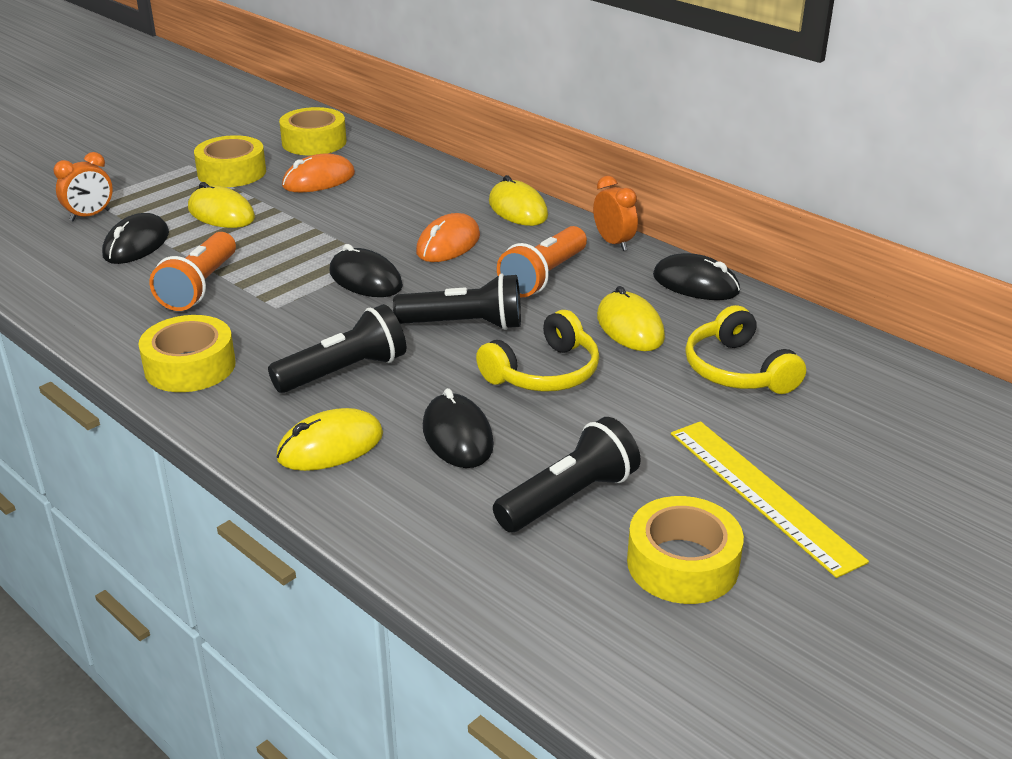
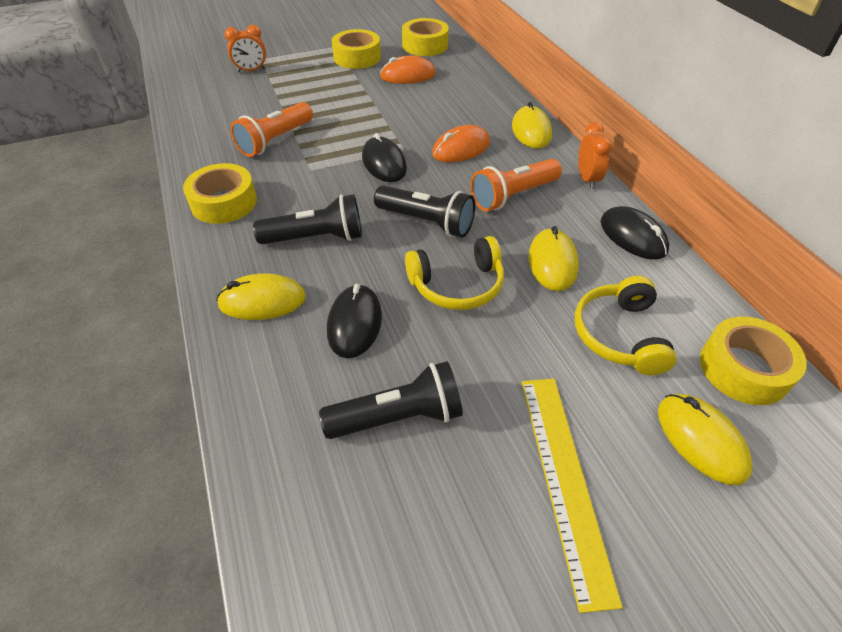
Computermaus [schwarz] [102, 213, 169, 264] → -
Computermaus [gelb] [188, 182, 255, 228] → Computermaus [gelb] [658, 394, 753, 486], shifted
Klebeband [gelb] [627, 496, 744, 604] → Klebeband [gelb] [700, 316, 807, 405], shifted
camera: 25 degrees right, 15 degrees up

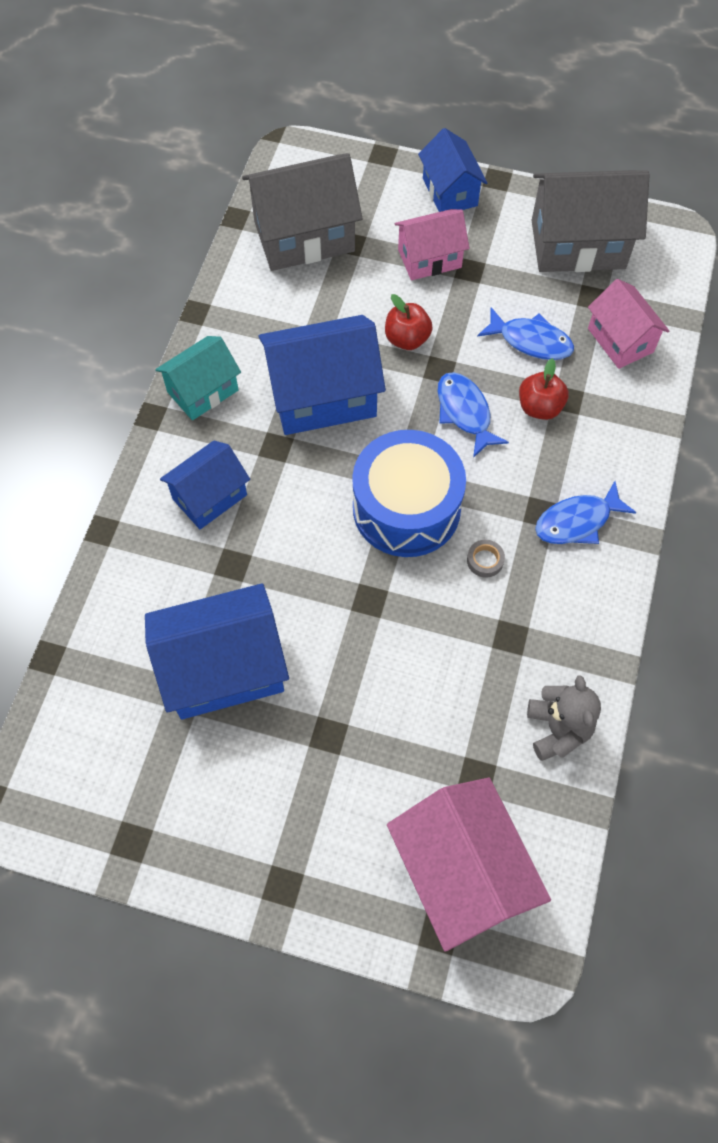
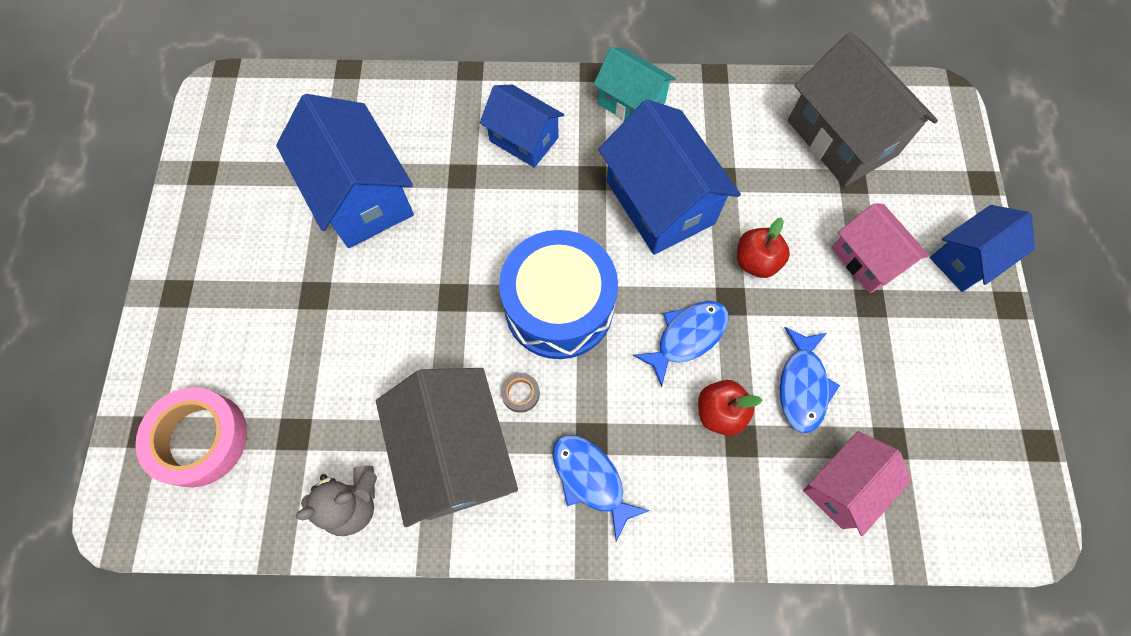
Haus [grau] [532, 170, 650, 272] → Haus [grau] [376, 368, 518, 527], shifted
Haus [rosa] [387, 778, 551, 952] → Klebeband [rosa] [135, 387, 247, 487]
camera: 75 degrees right, 5 degrees up

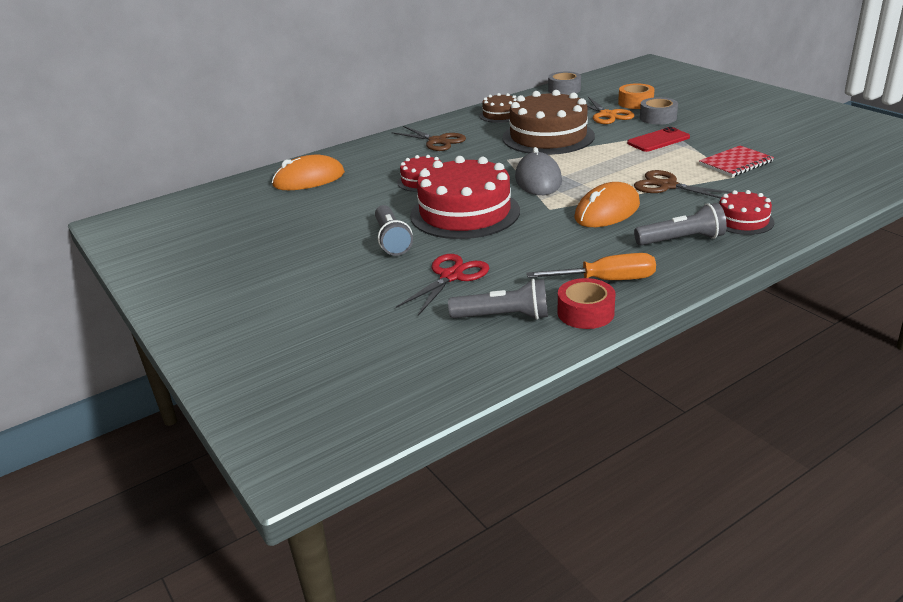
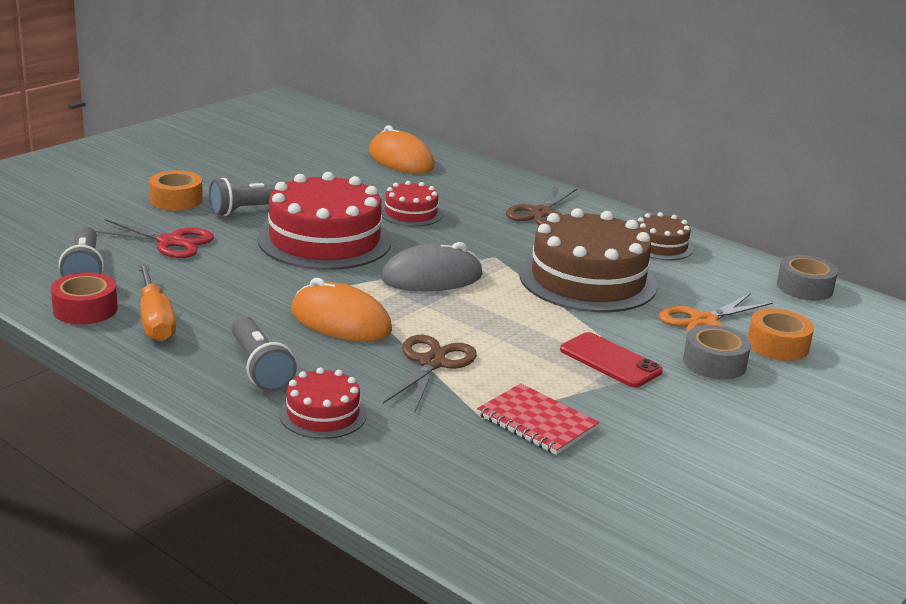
- → Klebeband [orange] [149, 170, 203, 211]
camera: 70 degrees right, 5 degrees down

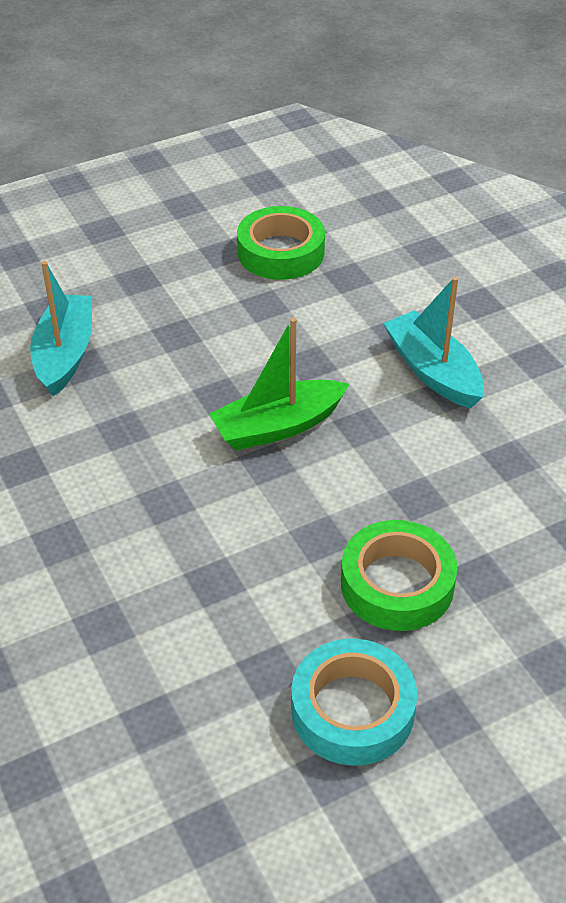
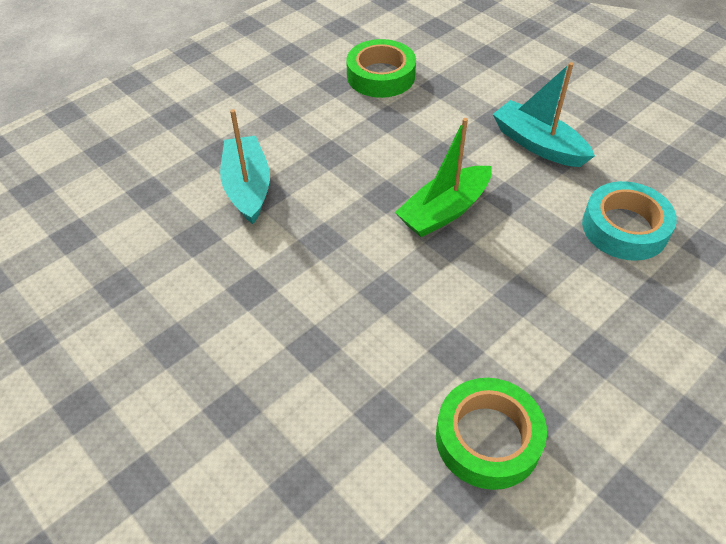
Klebeband [türkis] [291, 639, 417, 766] → Klebeband [türkis] [582, 181, 677, 261], shifted
Klebeband [grün] [341, 520, 457, 631] → Klebeband [grün] [436, 378, 547, 490], shifted
camera: 15 degrees left, 5 degrees up

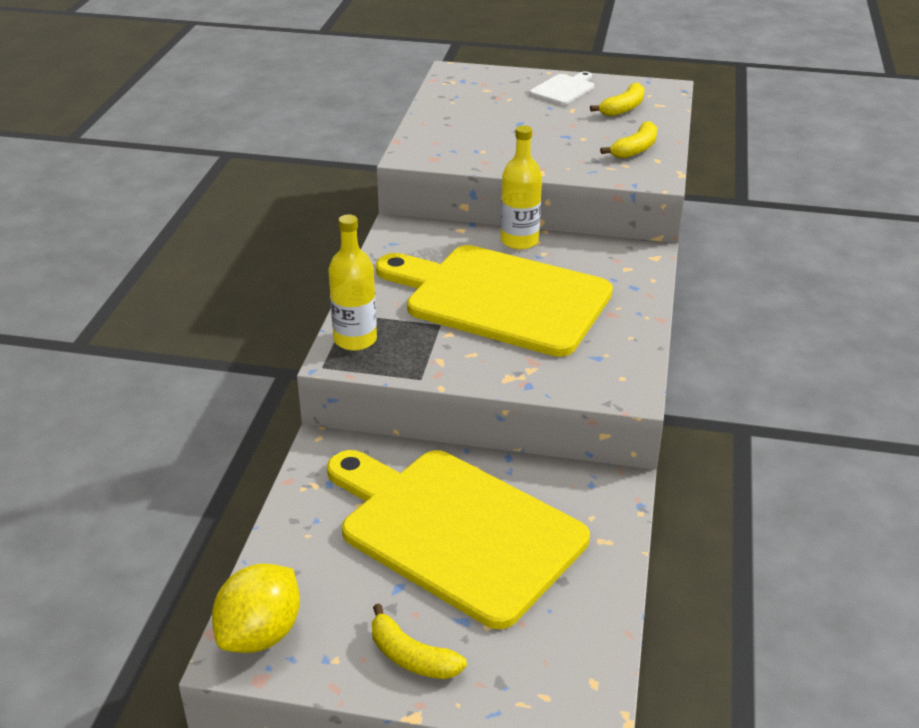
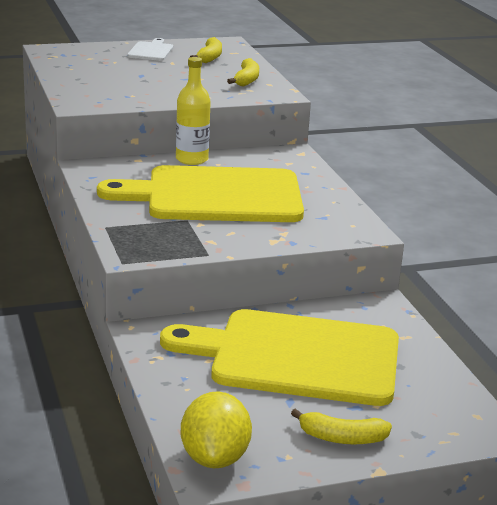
Flasche [gelb] [329, 215, 377, 351] → -
camera: 30 degrees left, 10 degrees down

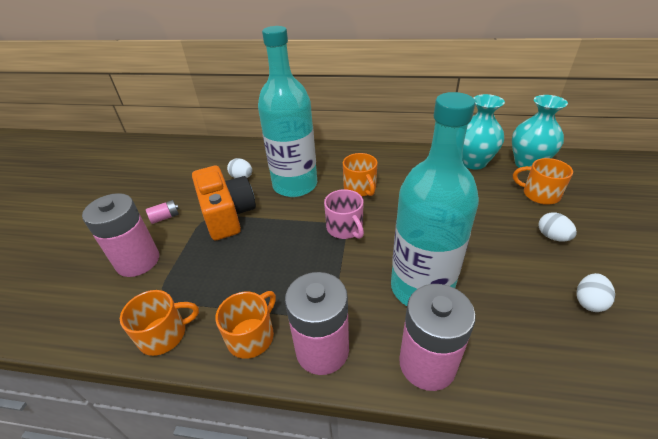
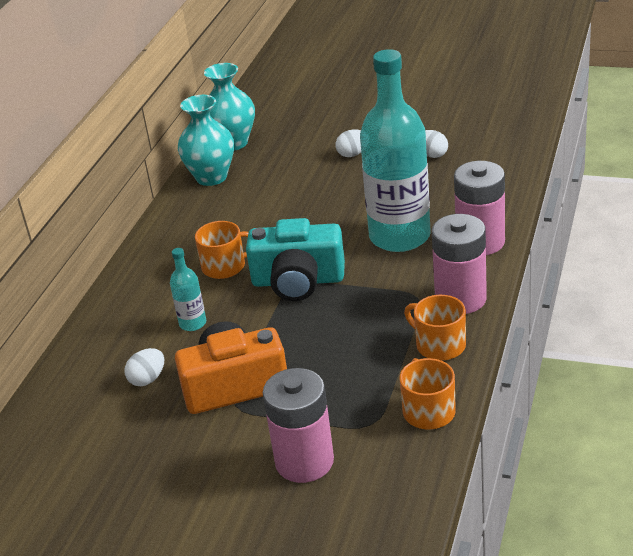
Batterie [rosa] [146, 200, 179, 224] → -
Tasse [orange] [513, 158, 573, 205] → -
Tasse [rosa] [324, 189, 364, 239] → Kamera [türkis] [246, 218, 345, 301]
Flasche [türkis] [258, 26, 317, 197] → Flasche [türkis] [170, 248, 206, 331], x0.42
camera: 80 degrees left, 5 degrees down

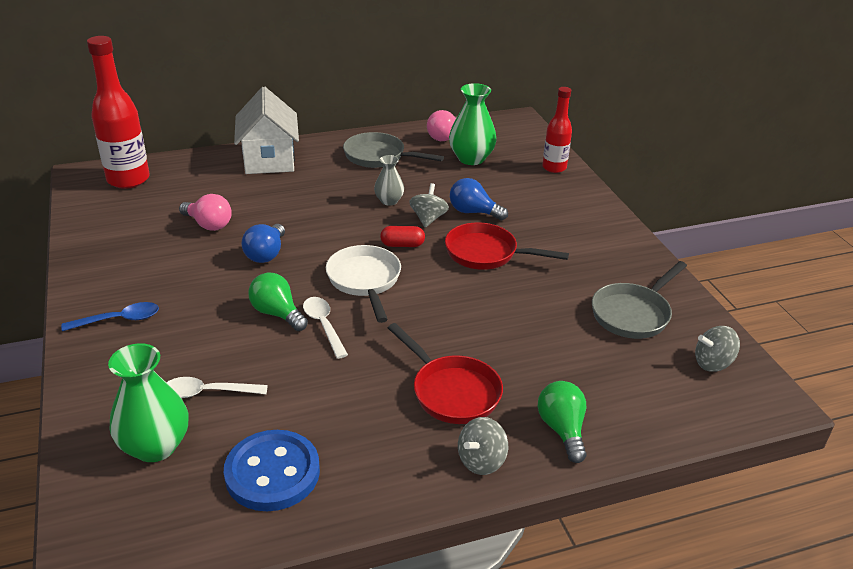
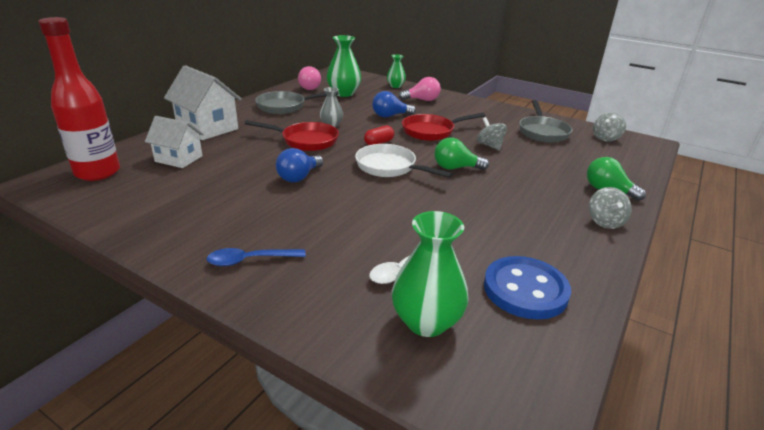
Löffel [weiß] [303, 297, 348, 359] → -
- → Haus [weiß] [145, 116, 204, 168]
Glühbirne [rosa] [179, 194, 232, 231] → Glühbirne [rosa] [399, 77, 441, 101], shifted
Glühbirne [grün] [248, 273, 308, 331] → Glühbirne [grün] [434, 138, 489, 170], shifted
Pfanne [rot] [388, 323, 503, 424] → Pfanne [rot] [245, 120, 339, 151], shifted
Kreisel [grau] [409, 183, 449, 227] → Kreisel [grau] [477, 117, 507, 151], shifted
Flasche [rot] [542, 87, 572, 173] → Vase [grün] [387, 54, 406, 88]
Löffel [blau] [61, 302, 159, 331] → Löffel [blau] [206, 248, 306, 266], 135 degrees counterclockwise
Glühbirne [blau] [241, 224, 285, 263] → Glühbirne [blau] [276, 148, 323, 182], 60 degrees clockwise
camera: 40 degrees left, 5 degrees down

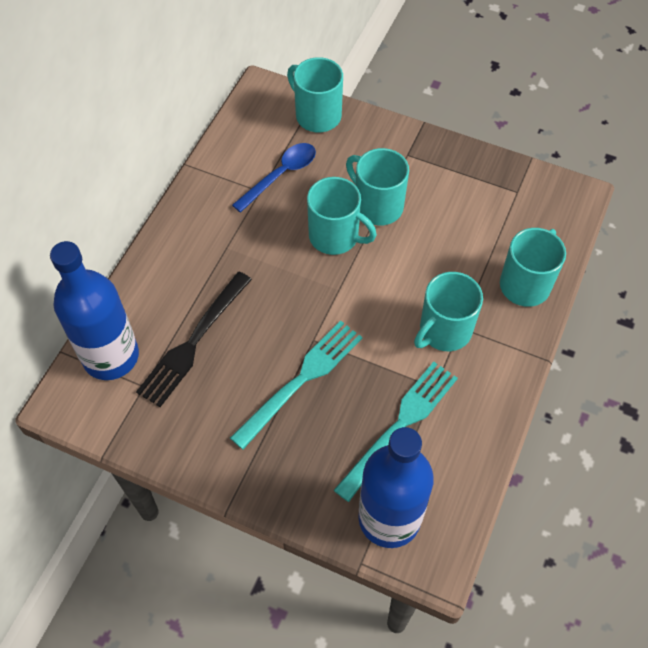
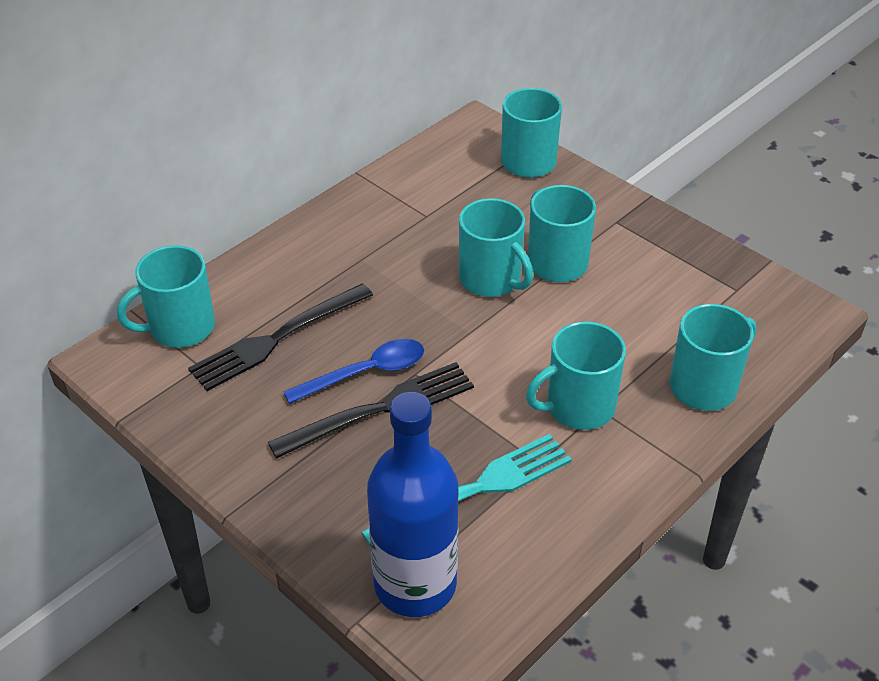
Löffel [blau] [232, 143, 316, 213] → Löffel [blau] [283, 339, 424, 404], shifted
Flasche [blau] [50, 241, 139, 380] → Tasse [türkis] [117, 245, 215, 348]
Gabel [türkis] [230, 321, 362, 449] → Gabel [schwarz] [268, 362, 474, 459]
camera: 20 degrees right, 15 degrees down

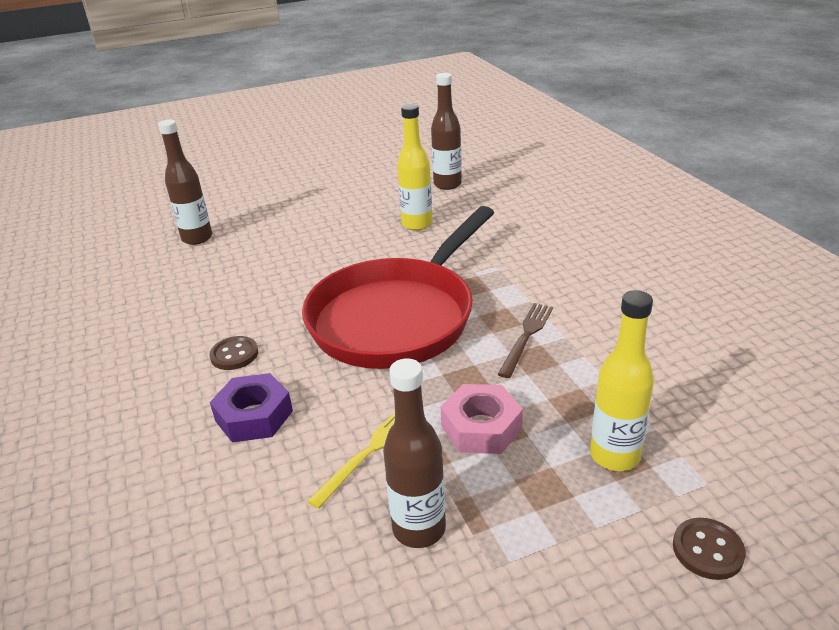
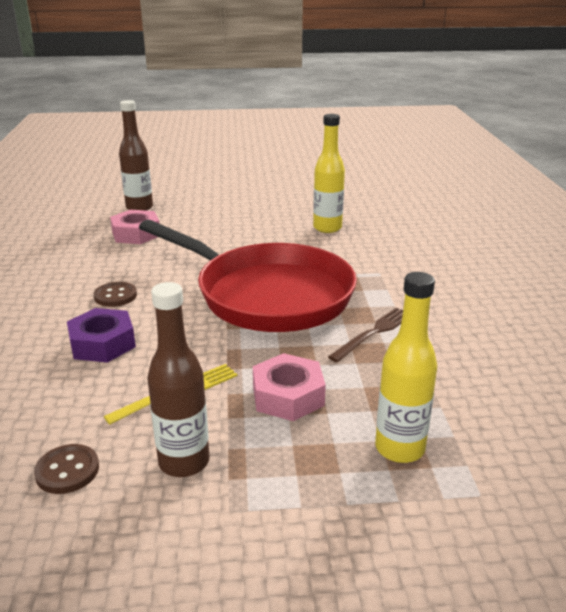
Flasche [braun] [431, 73, 462, 190] → -
- → Sechskantmutter [rosa] [110, 210, 159, 244]
Knopf [braun] [673, 518, 746, 580] → Knopf [braun] [34, 444, 99, 494], shifted
Pfanne [rot] [302, 206, 494, 369] → Pfanne [rot] [139, 220, 357, 332], 105 degrees counterclockwise
camera: 15 degrees right, 5 degrees down

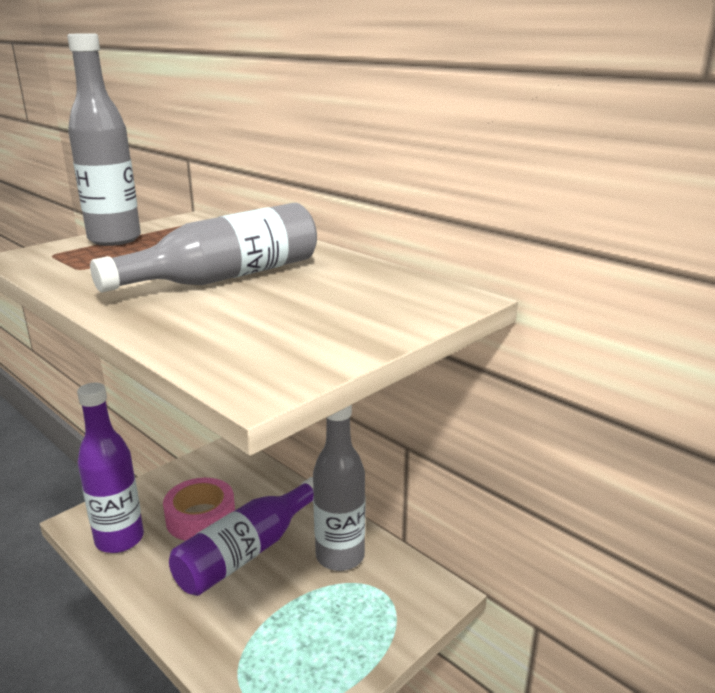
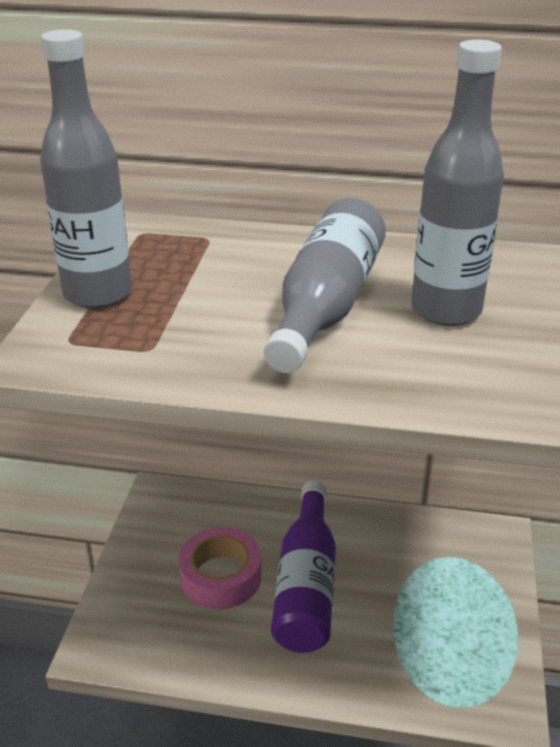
Flasche [lila] [77, 383, 144, 553] → -
Flasche [grau] [313, 405, 365, 571] → Flasche [grau] [411, 39, 504, 326], shifted
camera: 35 degrees left, 10 degrees up

